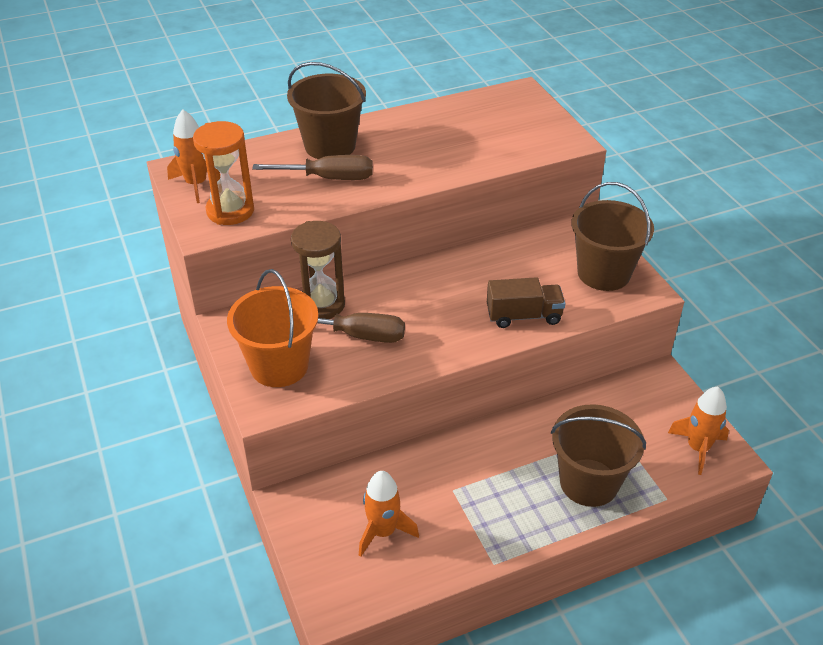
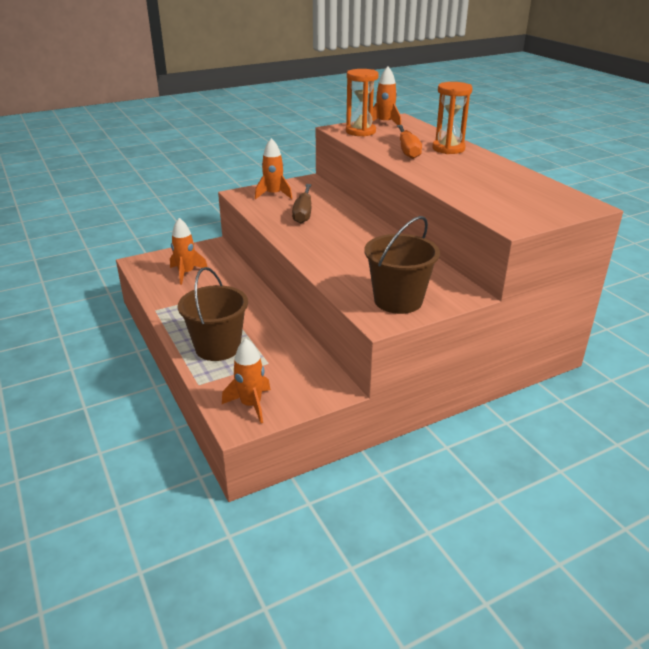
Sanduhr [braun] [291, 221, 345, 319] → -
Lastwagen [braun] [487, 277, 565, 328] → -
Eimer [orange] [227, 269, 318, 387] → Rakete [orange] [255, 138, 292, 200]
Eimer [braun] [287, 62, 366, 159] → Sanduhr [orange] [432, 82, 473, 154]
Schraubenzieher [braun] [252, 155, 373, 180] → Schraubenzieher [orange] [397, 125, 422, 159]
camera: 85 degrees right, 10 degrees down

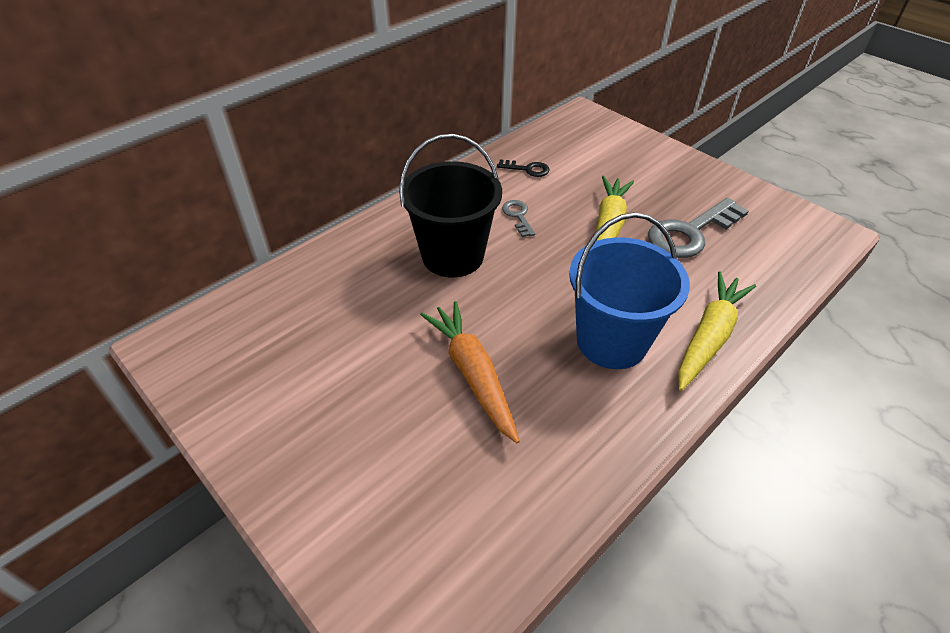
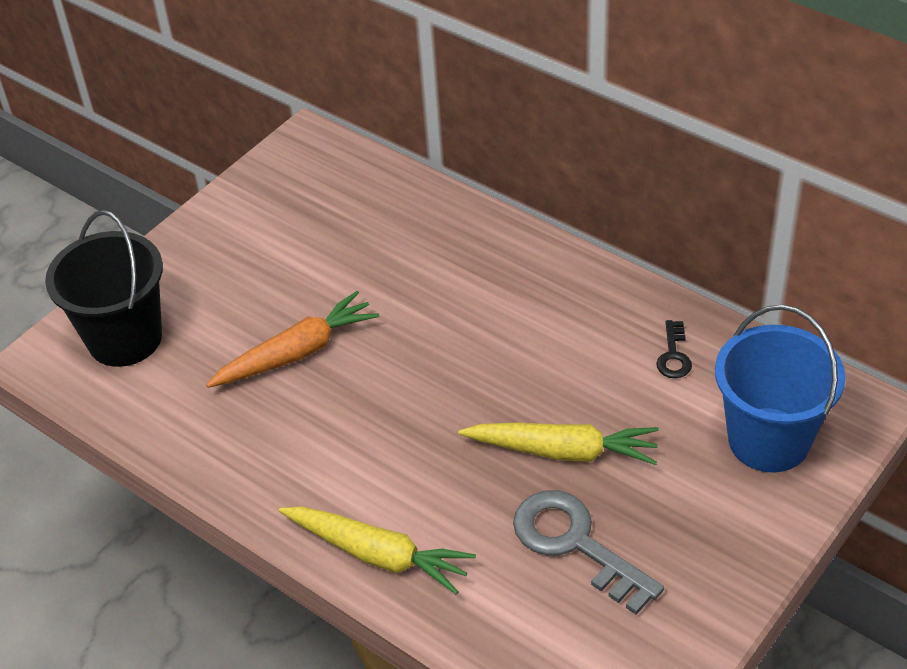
Schlüssel [grau] [502, 200, 535, 237] → -
Eimer [schwarz] [399, 134, 502, 278] → Eimer [schwarz] [45, 210, 163, 367], shifted
Eimer [blau] [569, 212, 690, 369] → Eimer [blau] [715, 305, 846, 472], shifted
camera: 85 degrees right, 0 degrees up

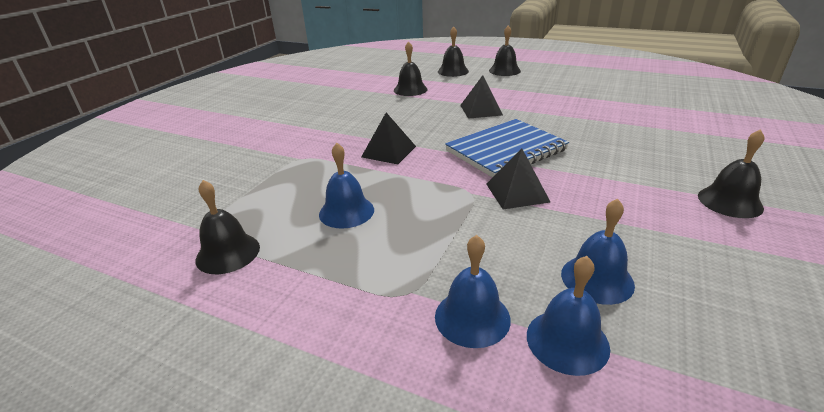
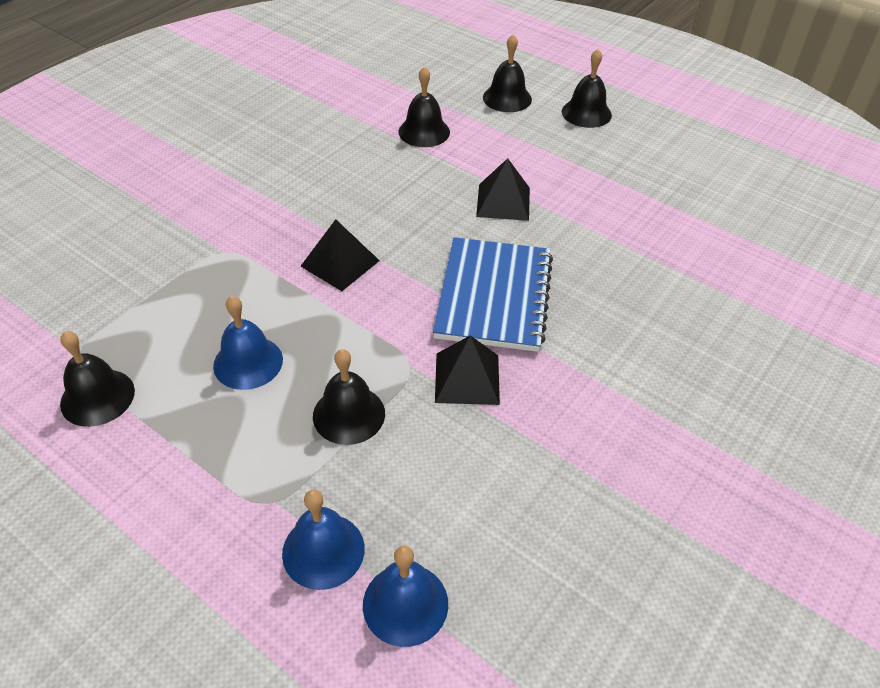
Glocke [blau] [561, 198, 635, 305] → -
Glocke [schwarz] [698, 129, 765, 218] → Glocke [schwarz] [313, 349, 385, 445], shifted
Notizbuch [blau] [445, 119, 569, 177] → Notizbuch [blau] [433, 237, 553, 352], 60 degrees counterclockwise
camera: 10 degrees right, 15 degrees up

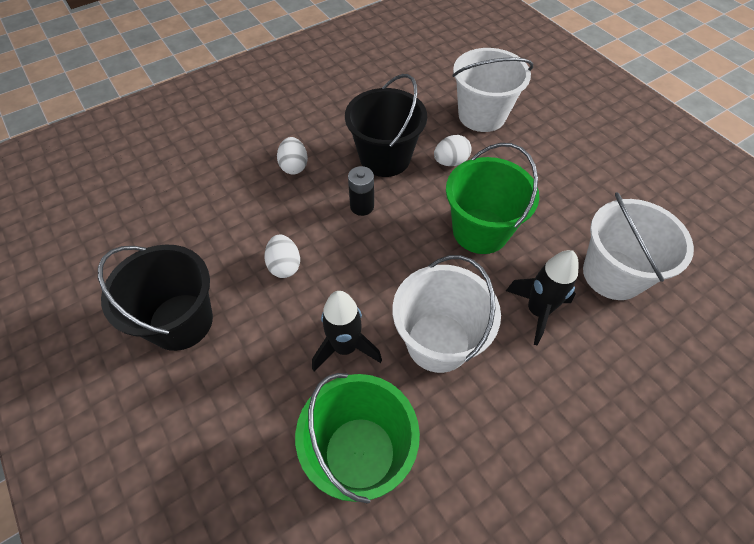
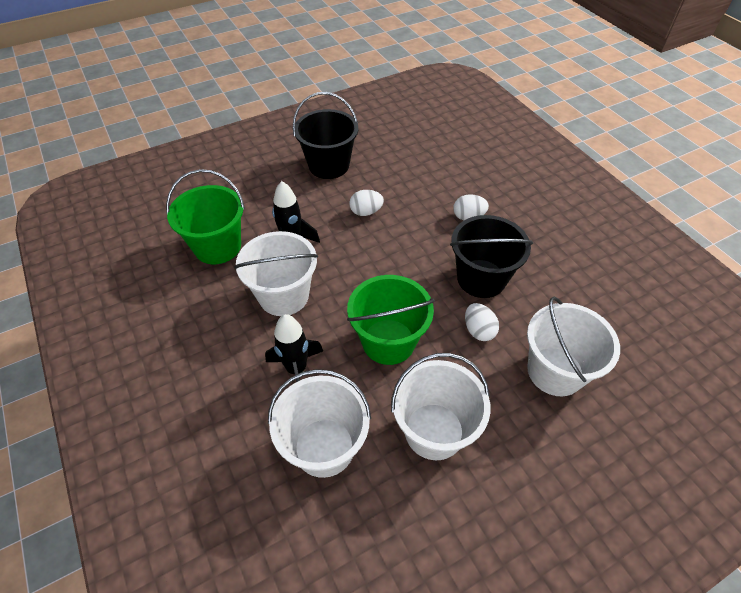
Batterie [schwarz] [348, 166, 374, 216] → -
- → Eimer [weiß] [391, 353, 491, 460]
camera: 95 degrees right, 5 degrees down

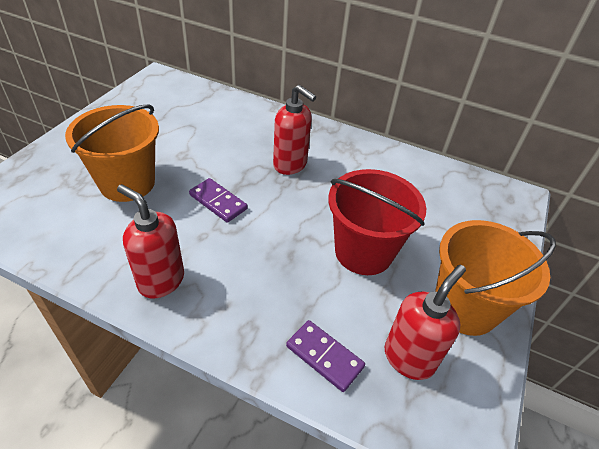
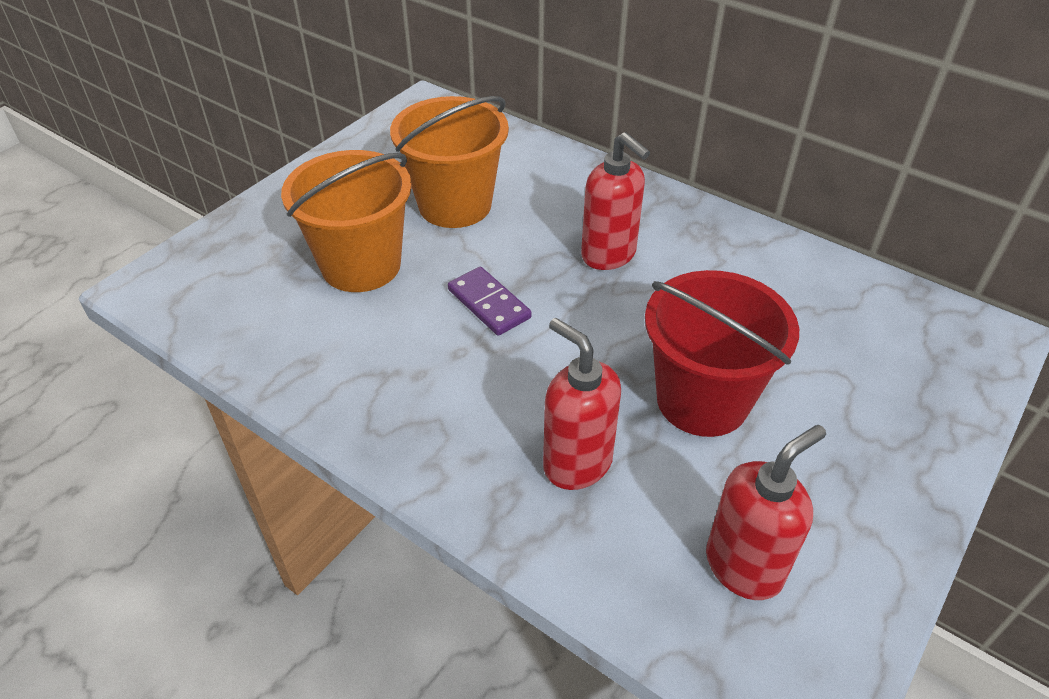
Dominostein [lila] [286, 320, 365, 392] → -
Seifenspender [rot] [117, 184, 184, 299] → Seifenspender [rot] [543, 318, 621, 490], shifted
Eimer [orange] [435, 220, 556, 336] → Eimer [orange] [390, 96, 509, 228], shifted
camera: 15 degrees right, 0 degrees up

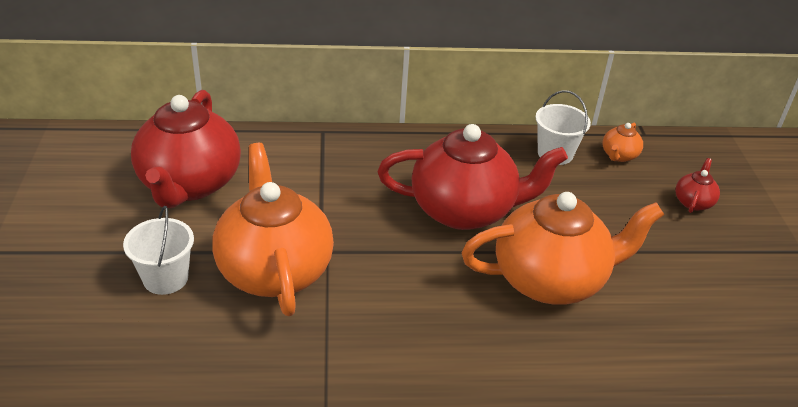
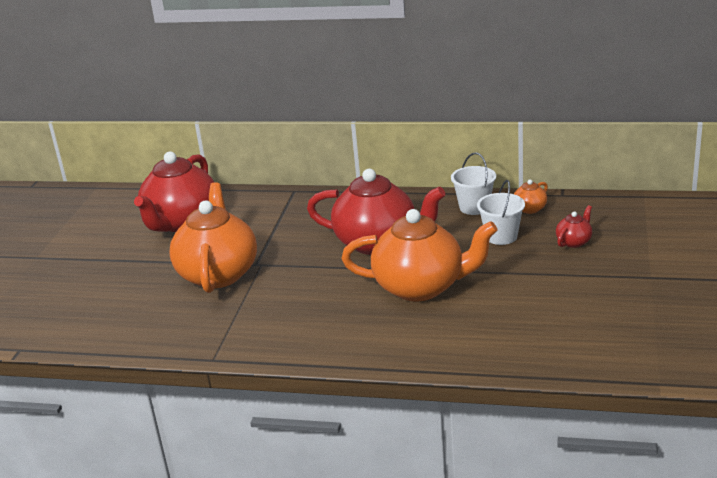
Eimer [weiß] [123, 206, 194, 295] → Eimer [weiß] [477, 180, 525, 245], shifted
camera: 20 degrees right, 10 degrees down

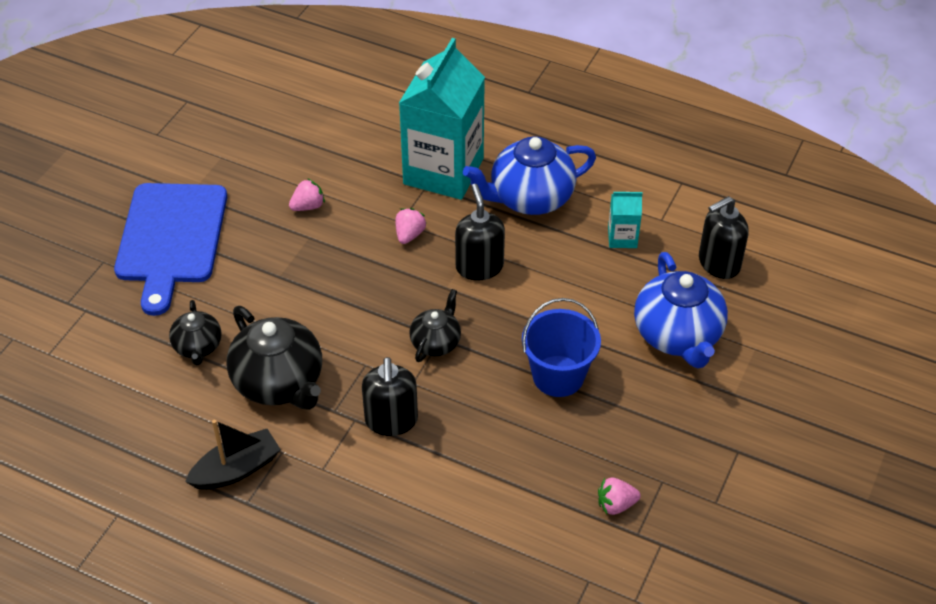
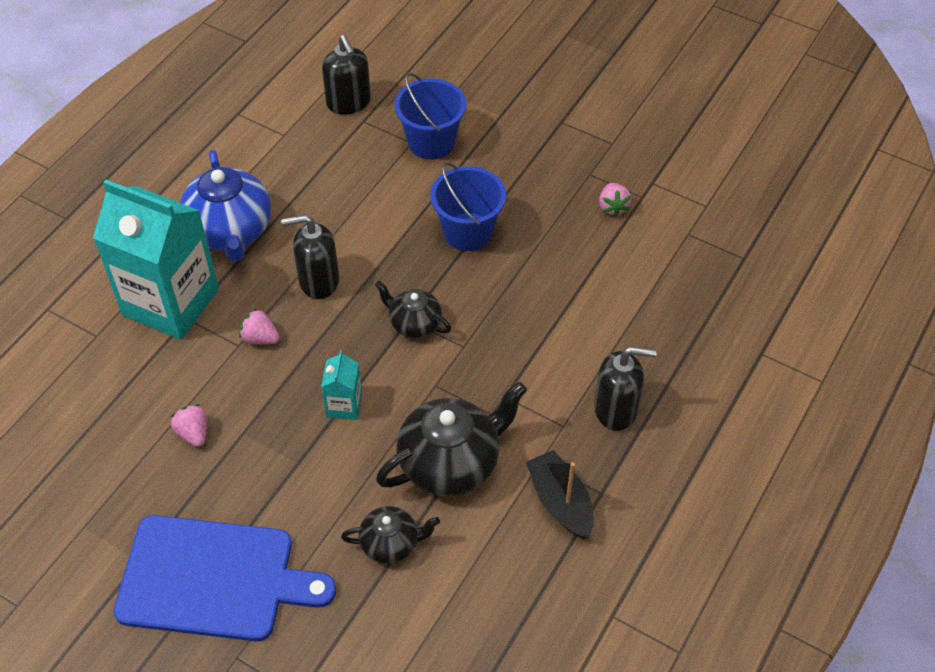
Seifenspender [schwarz] [362, 357, 418, 436] → Seifenspender [schwarz] [594, 346, 657, 431], shifted
Getränkekarton [türkis] [608, 192, 643, 248] → Getränkekarton [türkis] [321, 350, 362, 420], shifted
Teekanne [blau] [634, 252, 728, 368] → Eimer [blau] [394, 73, 466, 160]
camera: 85 degrees left, 5 degrees up

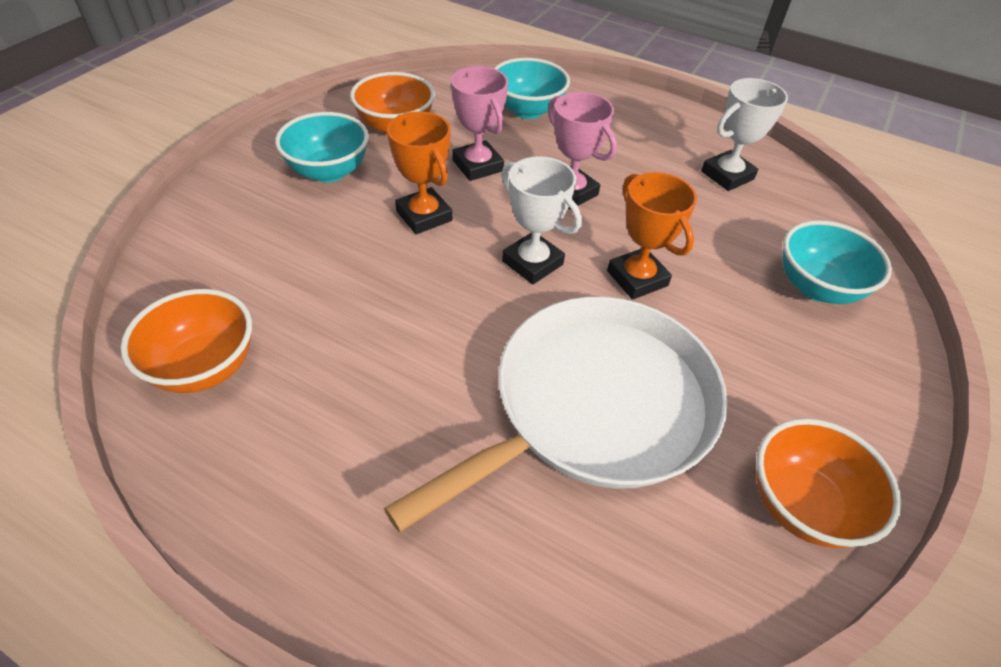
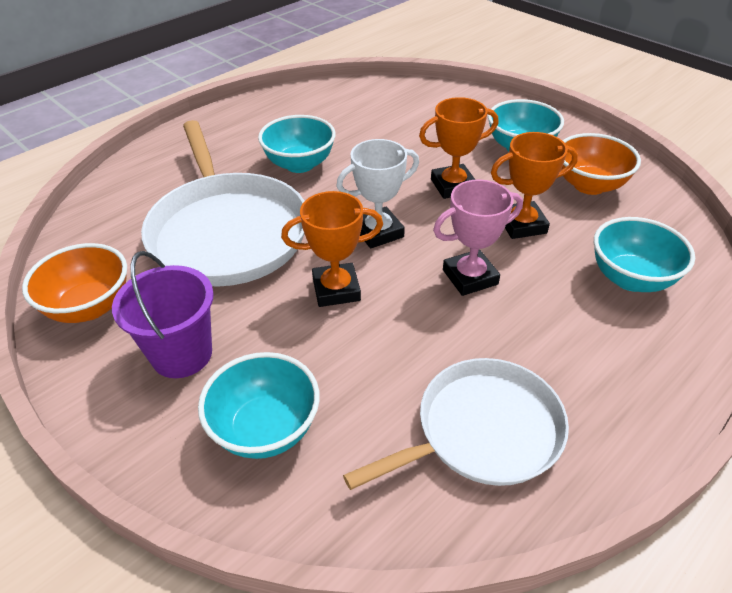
Schüssel [orange] [121, 289, 252, 393] → -
- → Eimer [lila] [112, 251, 214, 378]
- → Schüssel [türkis] [258, 115, 336, 173]
Pokal [weiß] [701, 78, 788, 191] → Pfanne [weiß] [343, 358, 569, 490]
Pokal [rosa] [451, 66, 508, 181] → Pokal [orange] [491, 132, 578, 239]
camera: 110 degrees right, 5 degrees down

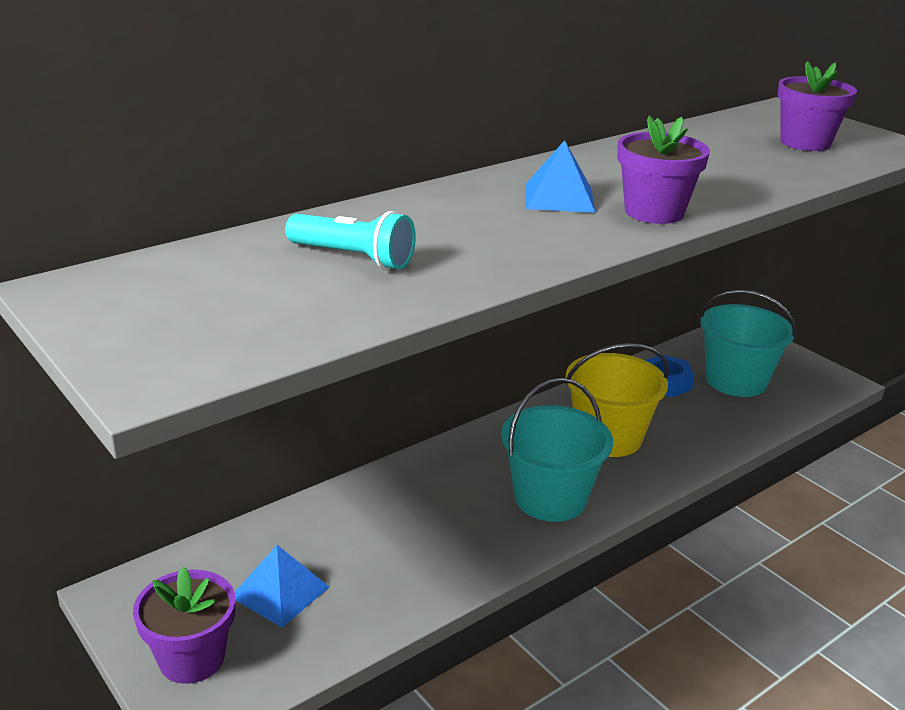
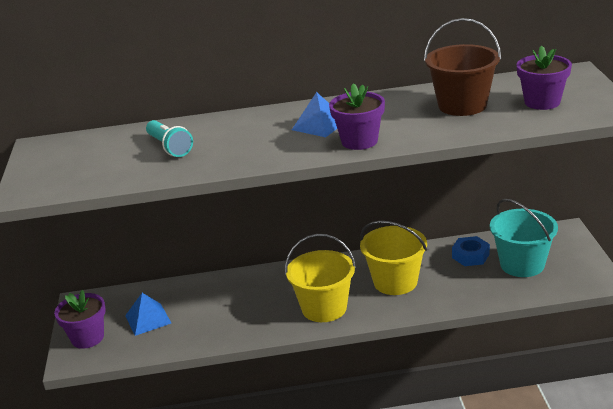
- → Eimer [braun] [424, 18, 501, 116]
Eimer [türkis] [501, 378, 613, 522] → Eimer [gelb] [285, 234, 356, 322]
camera: 35 degrees right, 0 degrees up

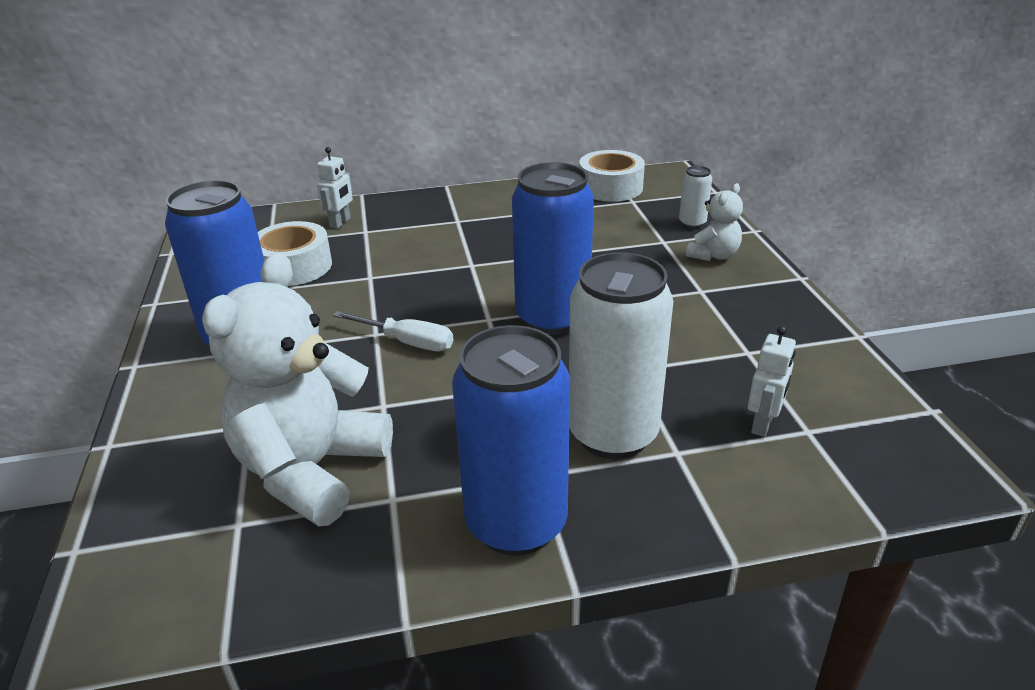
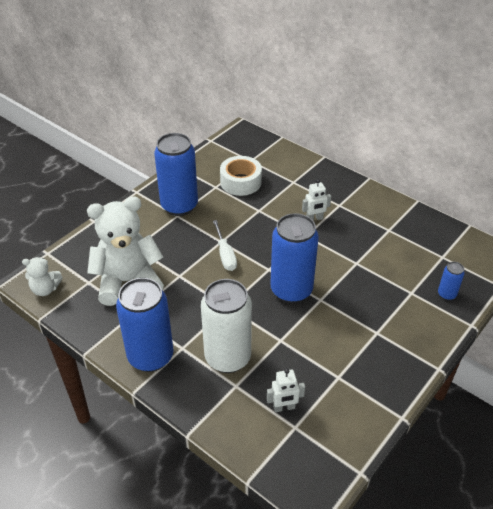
Klebeband [weiß] [579, 150, 645, 202] → -
Roboter [weiß] [317, 147, 353, 229] → Roboter [weiß] [302, 179, 331, 221], shifted
Teddybär [weiß] [686, 183, 743, 261] → Teddybär [weiß] [22, 257, 63, 296], shifted
Dose [weiß] [679, 166, 712, 229] → Dose [blau] [438, 262, 464, 300]
camera: 50 degrees right, 10 degrees up

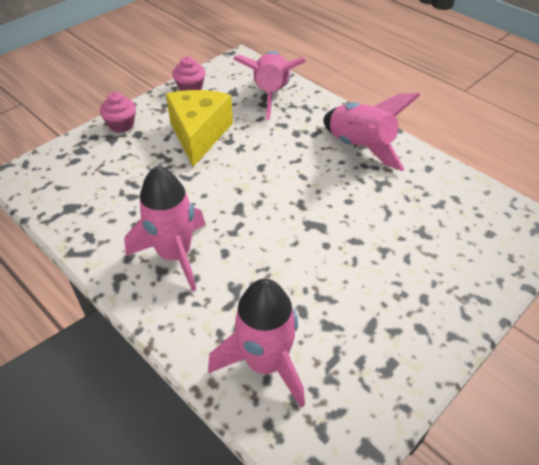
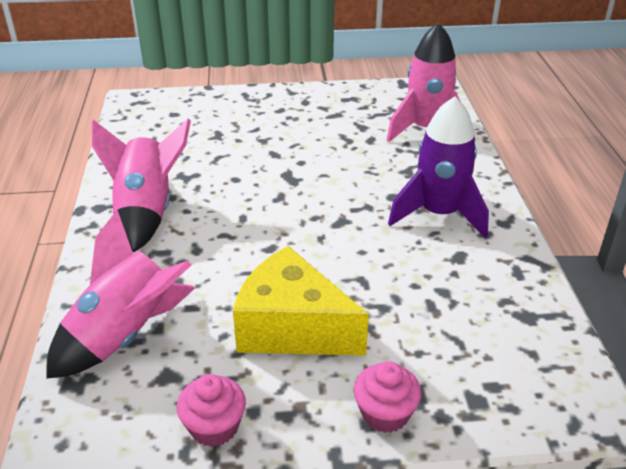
Rakete [rosa] [124, 166, 206, 291] → Rakete [lila] [388, 96, 489, 238]
Käse [gelb] [166, 90, 233, 167] → Käse [gelb] [233, 246, 369, 356], 75 degrees clockwise
camera: 140 degrees left, 10 degrees down

